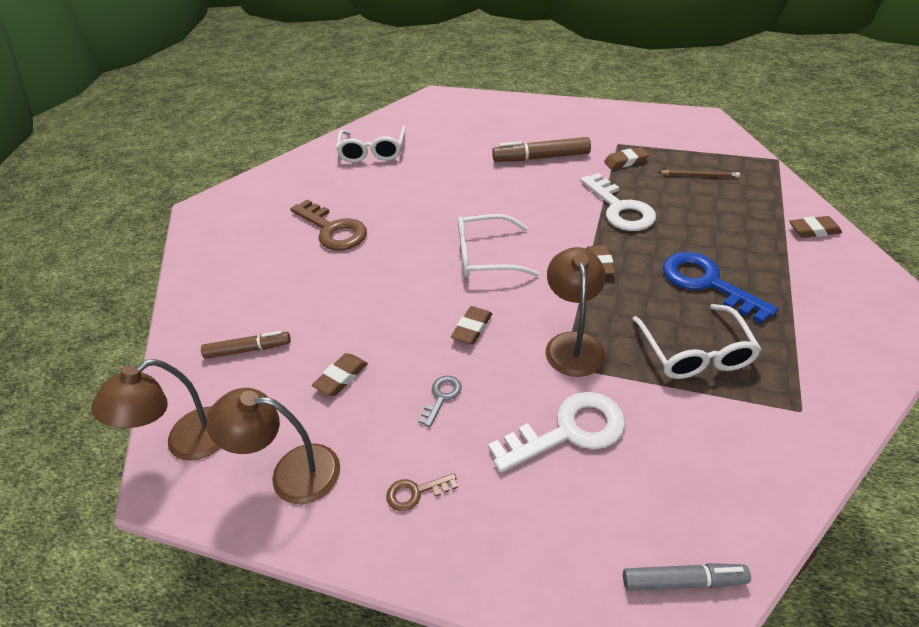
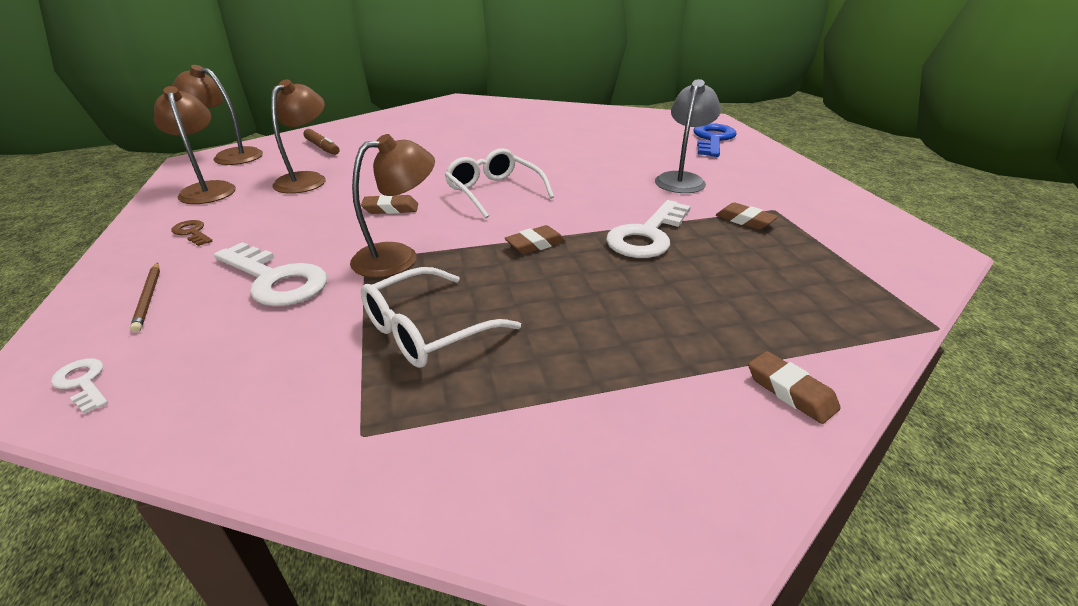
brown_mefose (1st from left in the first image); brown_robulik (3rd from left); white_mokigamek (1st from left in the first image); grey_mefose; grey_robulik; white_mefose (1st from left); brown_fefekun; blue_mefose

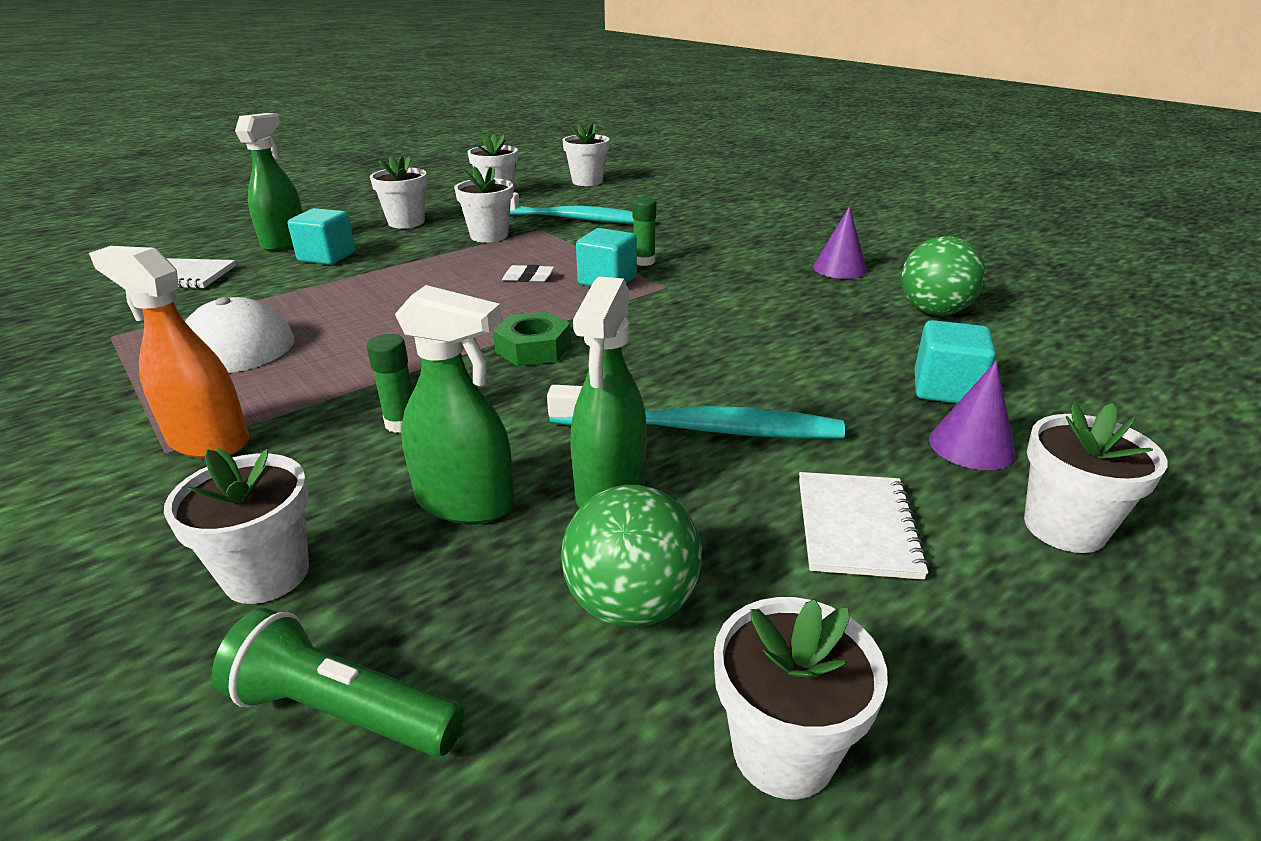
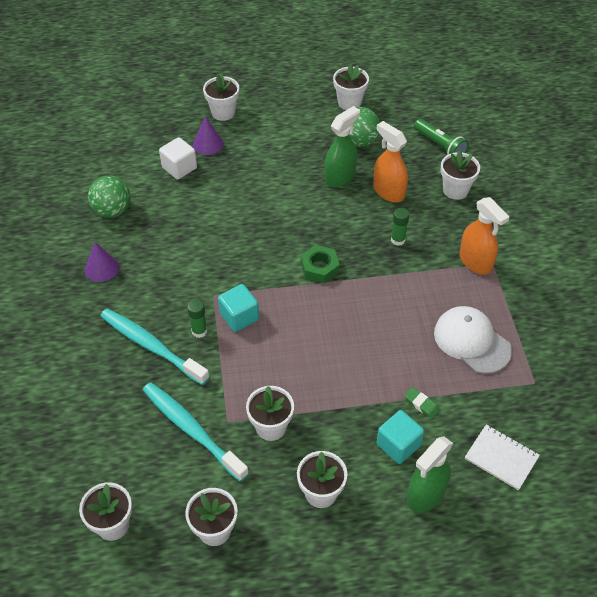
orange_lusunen (1st from left); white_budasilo; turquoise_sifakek (1st from left); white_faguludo (2nd from left in the first image); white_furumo; green_budasilo

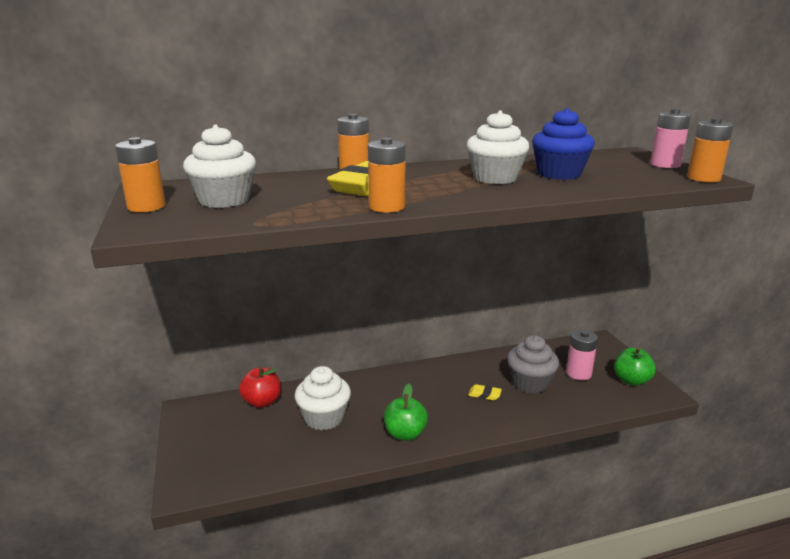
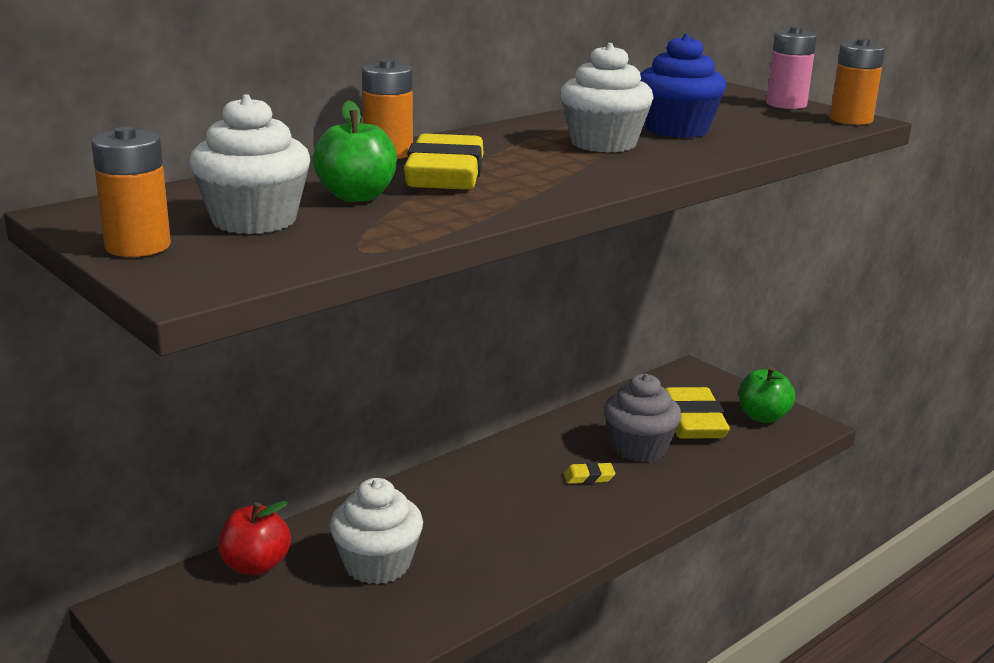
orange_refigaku (3rd from left in the first image); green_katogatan (1st from left); yellow_budasilo (3rd from left)

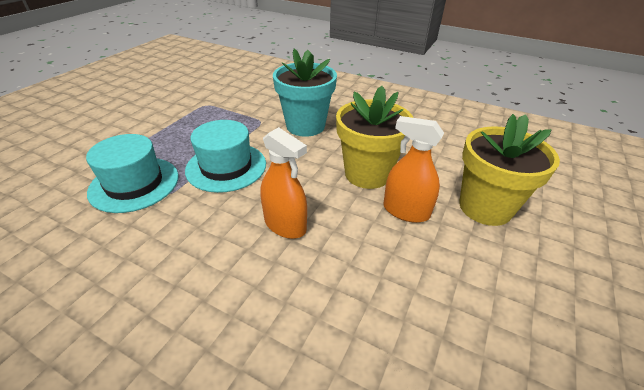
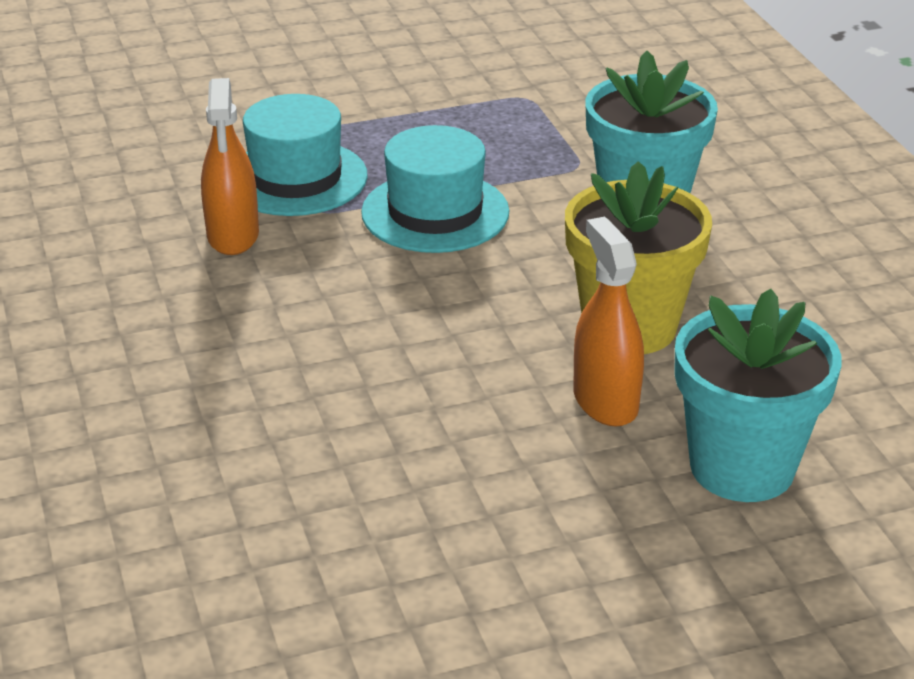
orange_lusunen (1st from left); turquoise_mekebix (2nd from left)

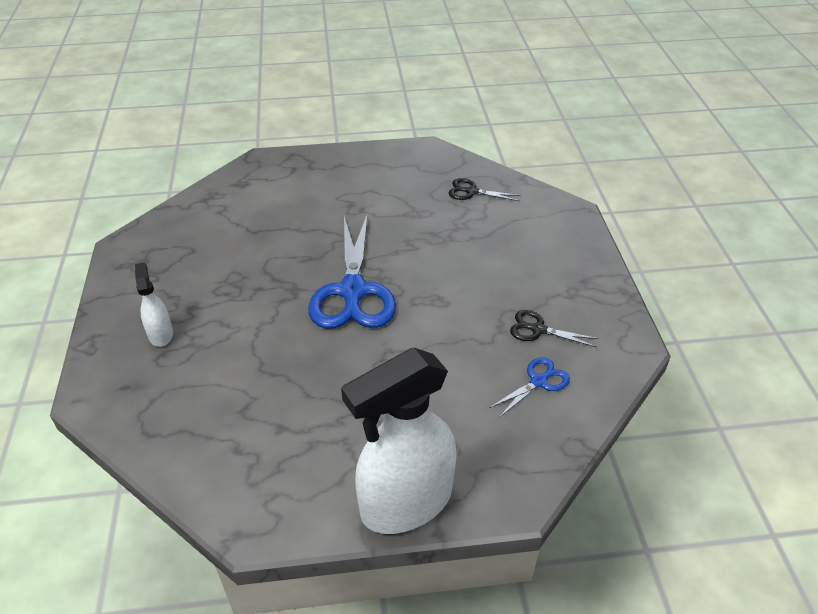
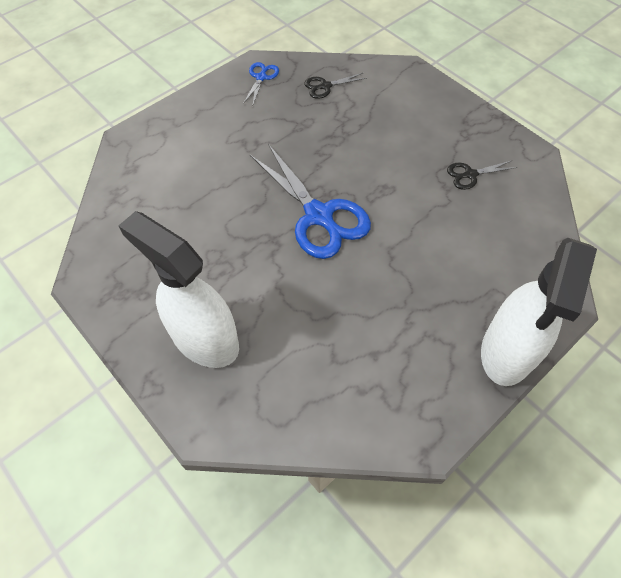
white_lusunen (1st from left); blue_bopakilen (1st from left)

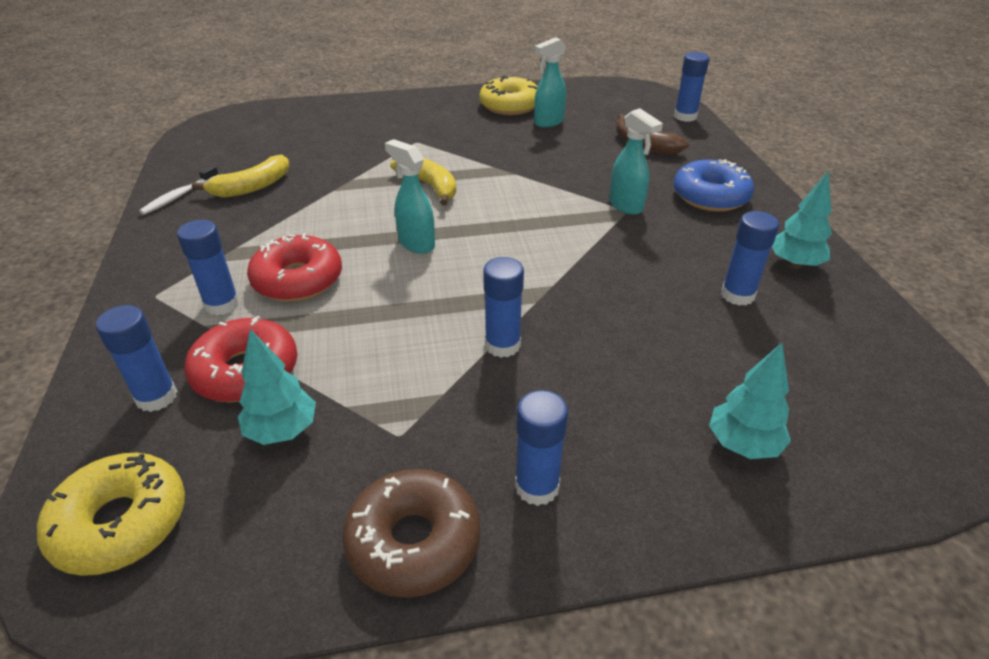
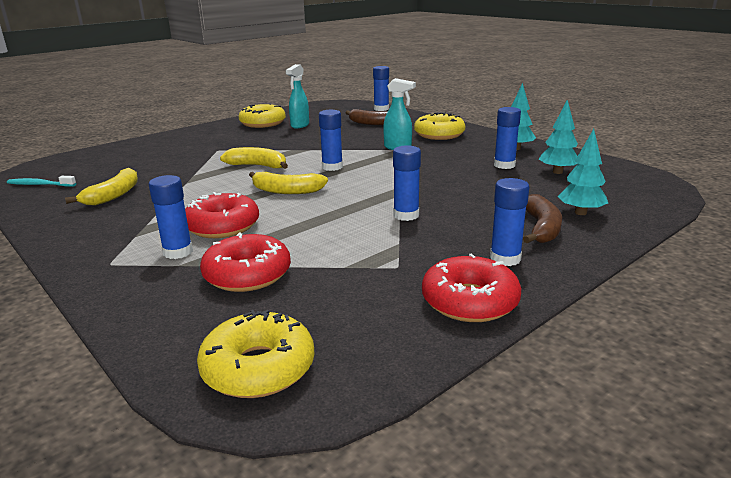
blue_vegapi (2nd from left); white_sifakek; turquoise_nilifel (2nd from left); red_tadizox (3rd from left); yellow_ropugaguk (3rd from left); yellow_tadizox (3rd from left); turquoise_sifakek; brown_ropugaguk (2nd from left)

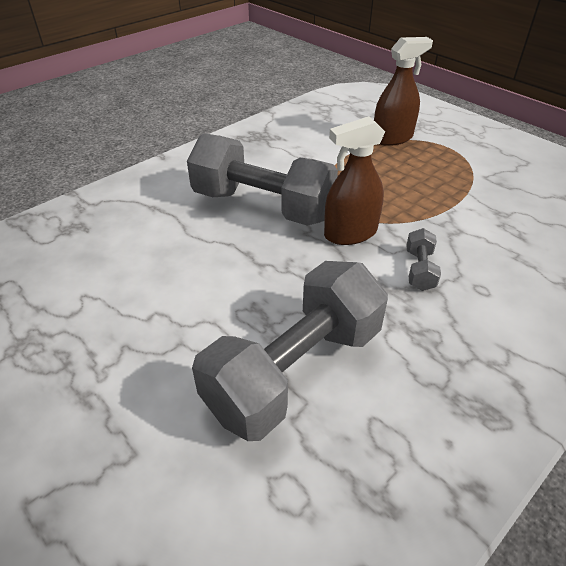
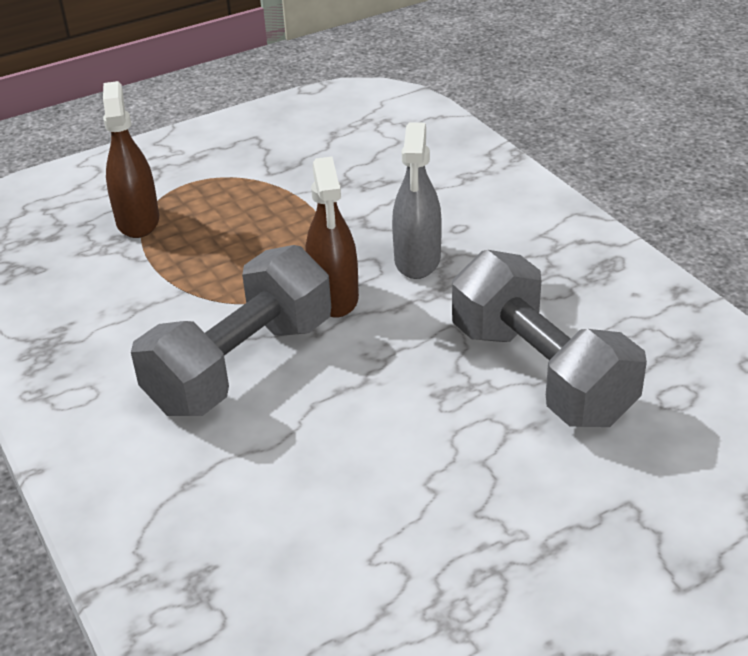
grey_lusunen

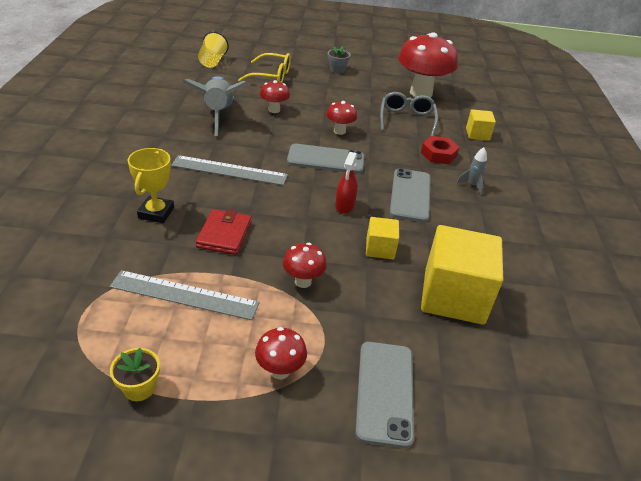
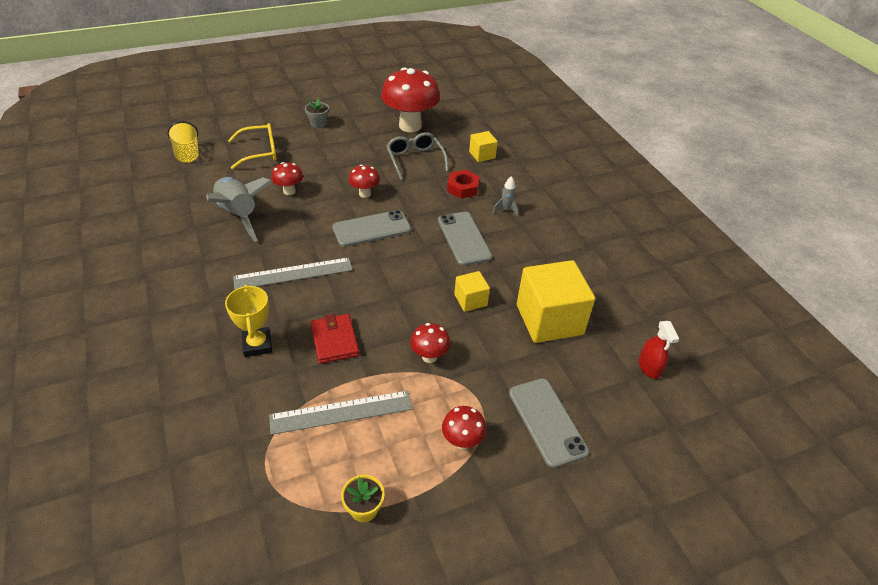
red_lusunen

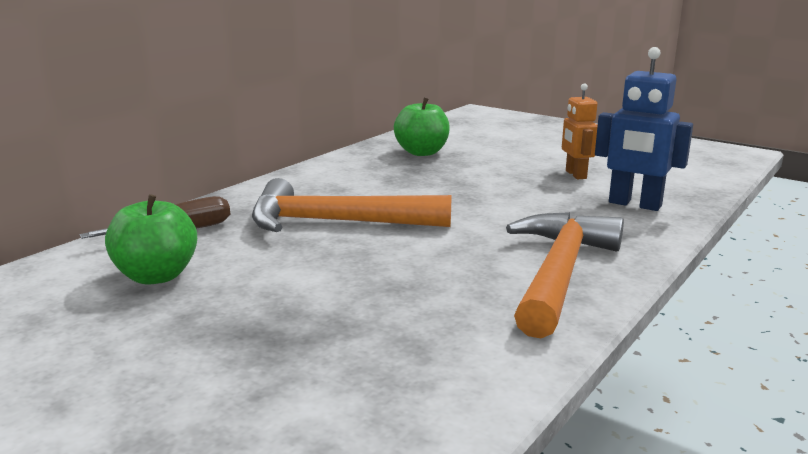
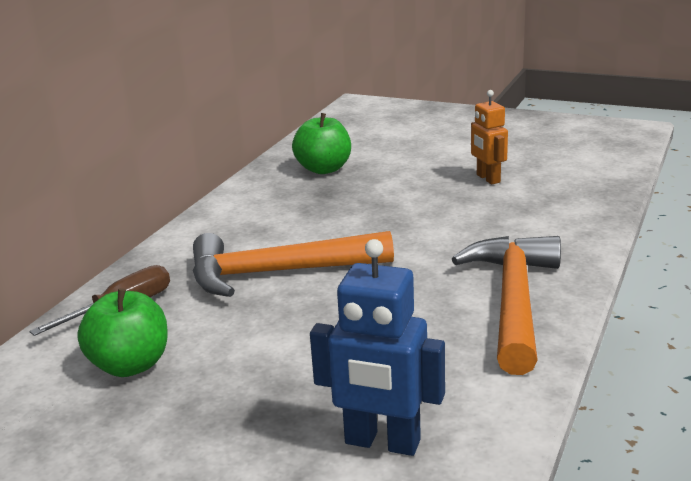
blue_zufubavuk

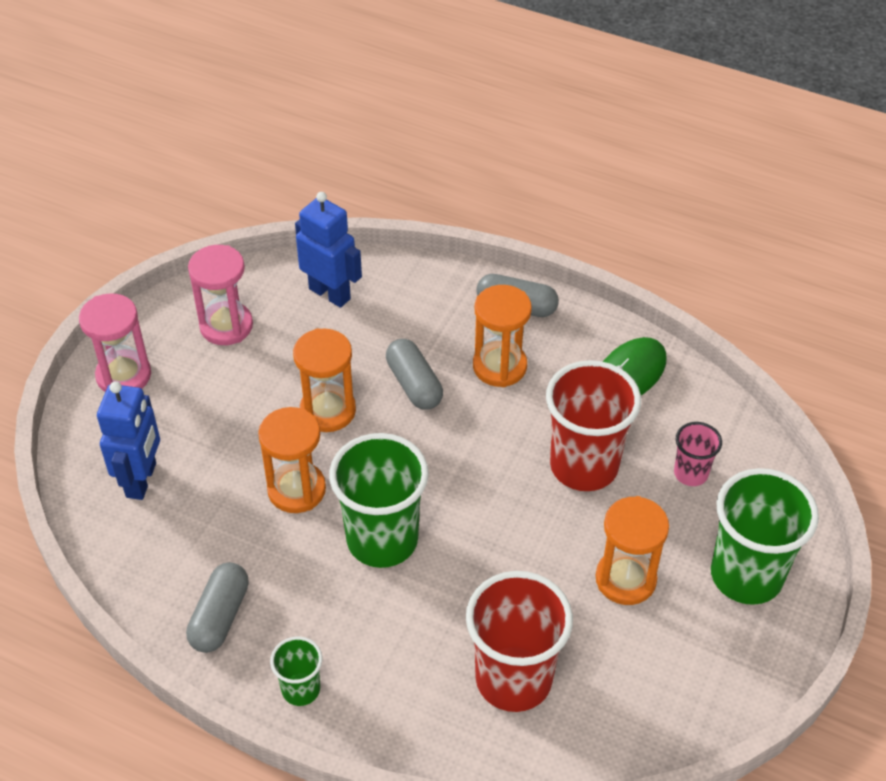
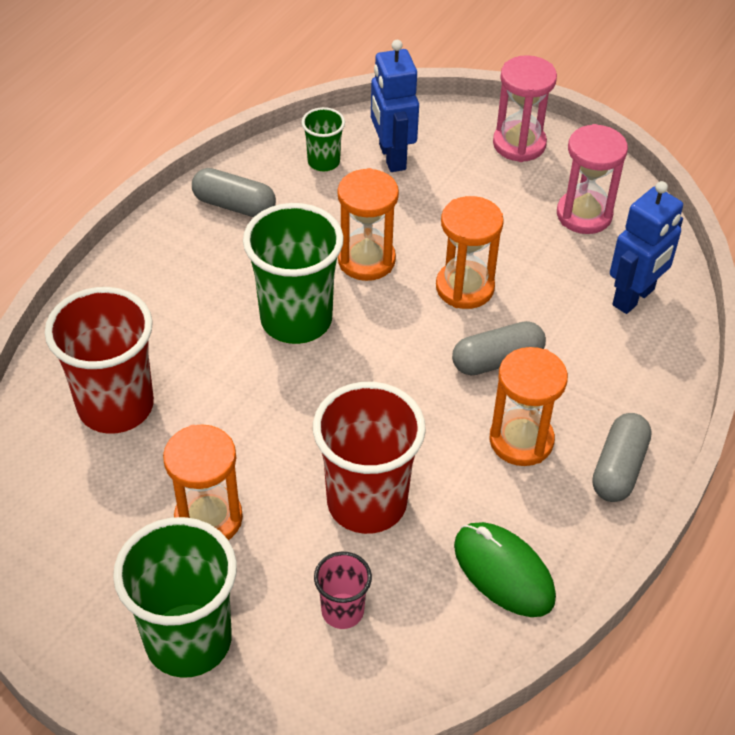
blue_zufubavuk (1st from left); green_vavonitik (3rd from left)

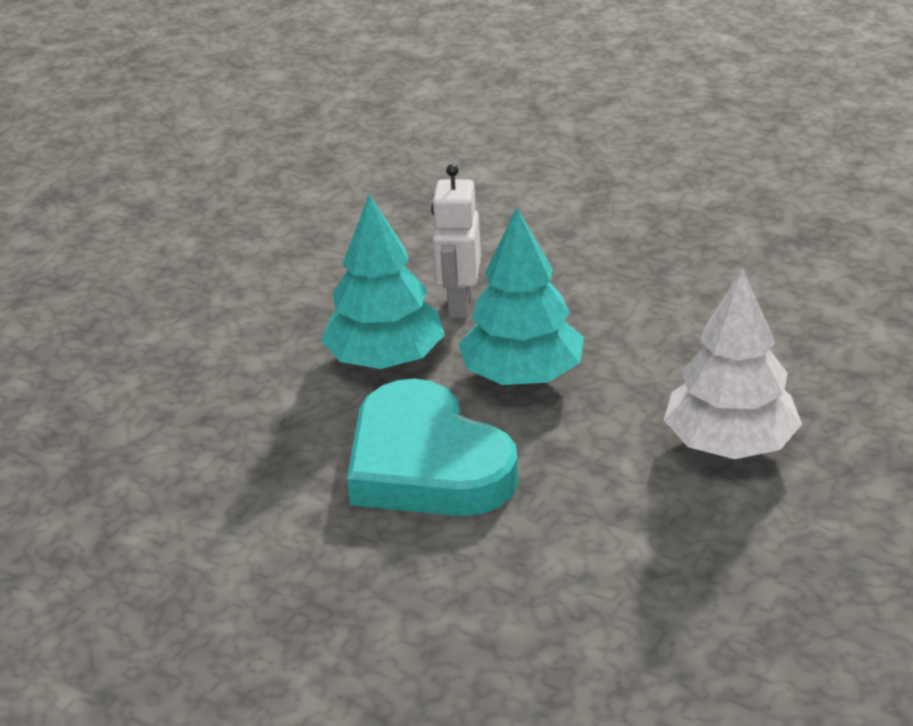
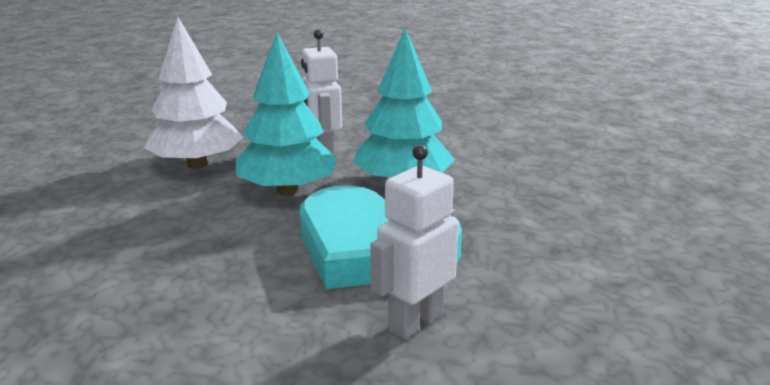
white_nilifel; white_zufubavuk (2nd from left)

